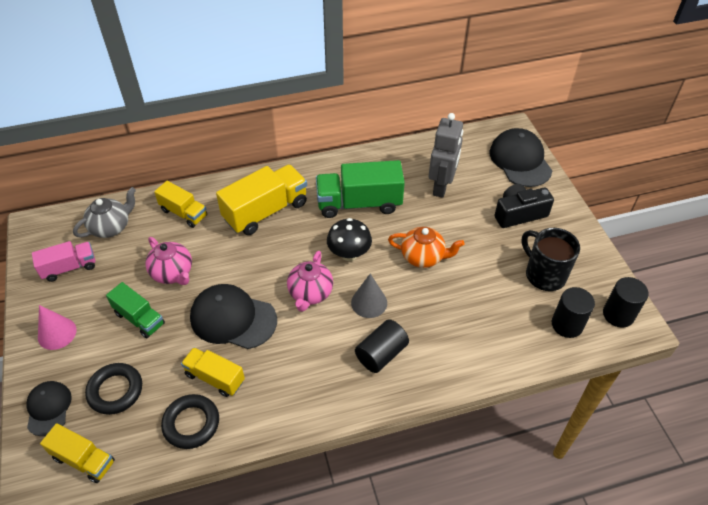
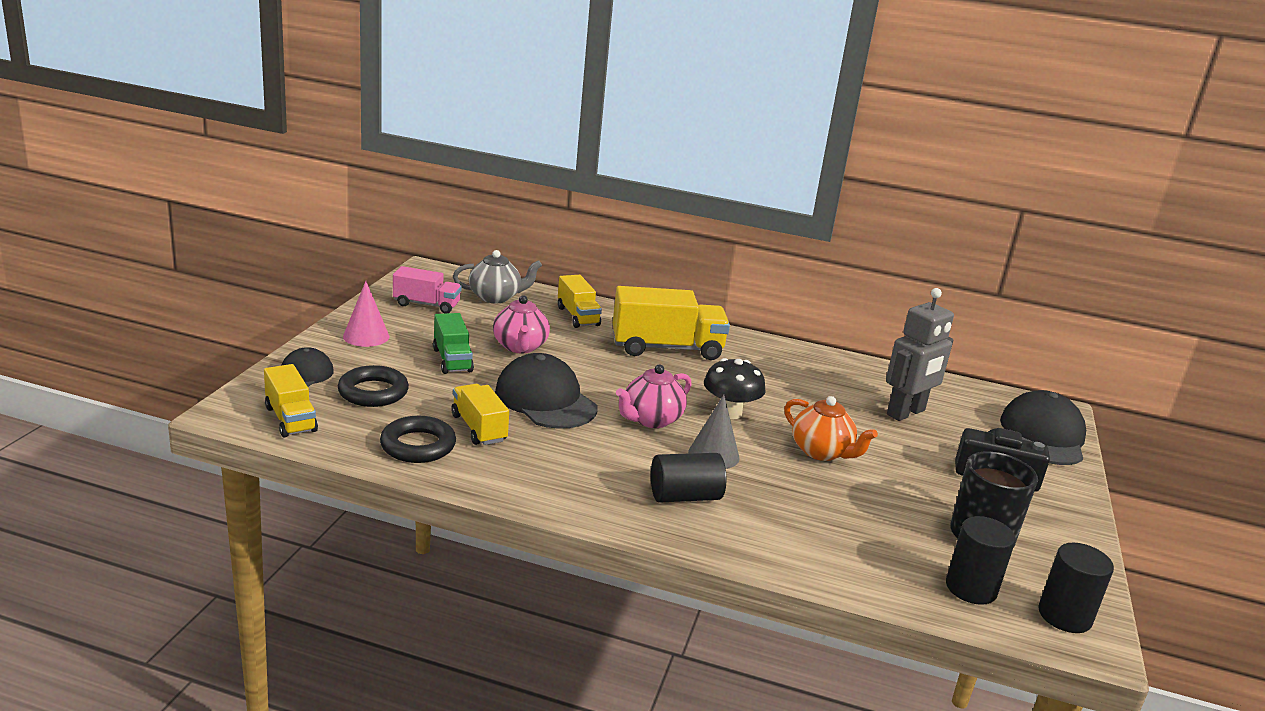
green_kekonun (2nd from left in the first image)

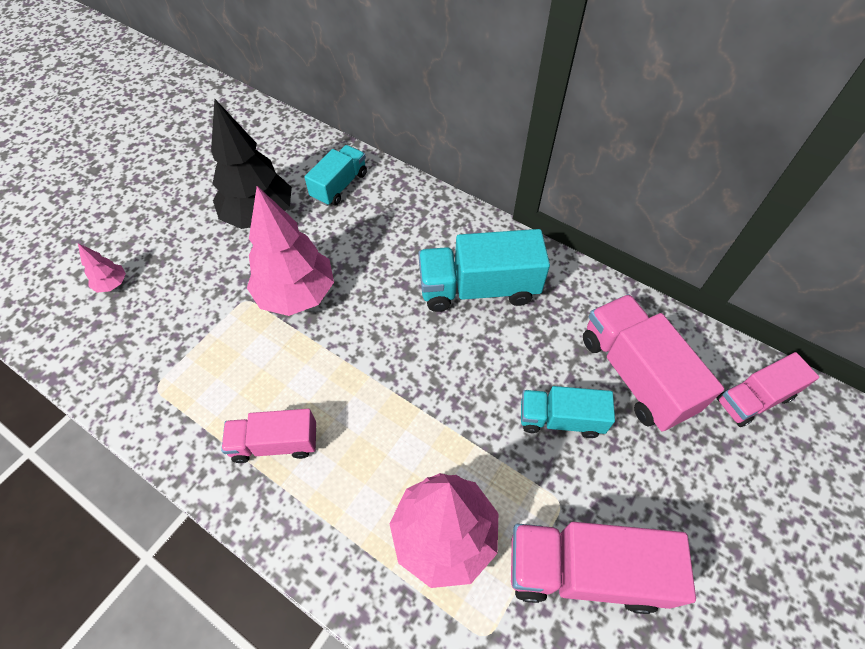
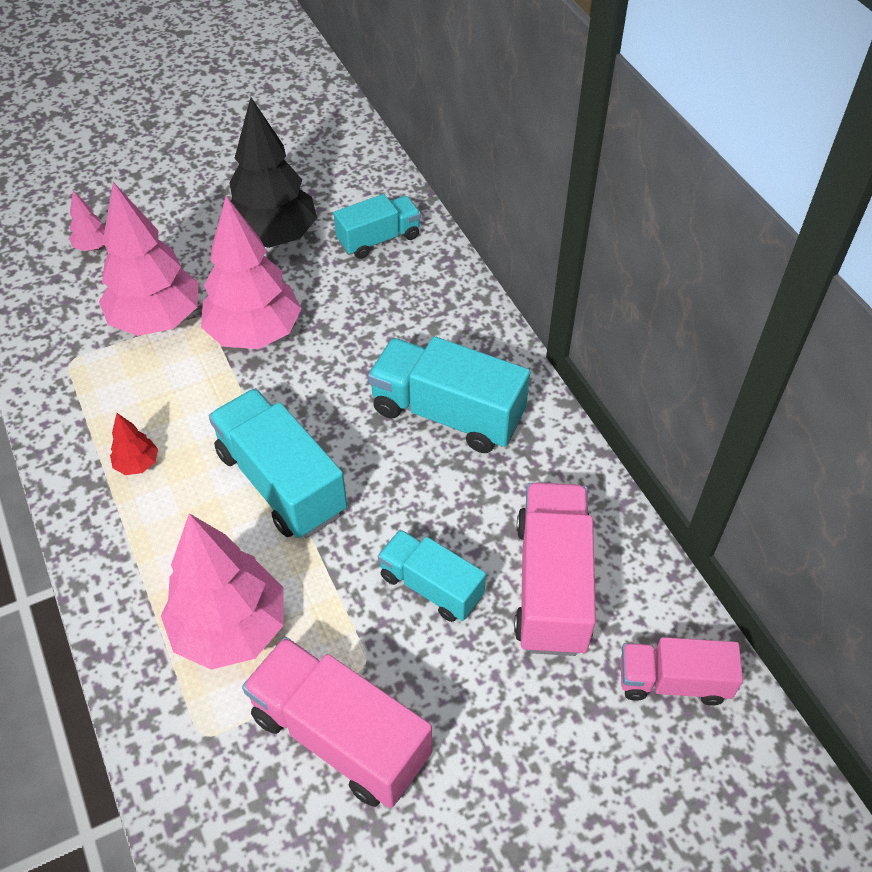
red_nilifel; pink_nilifel (2nd from left); turquoise_kekonun (1st from left)

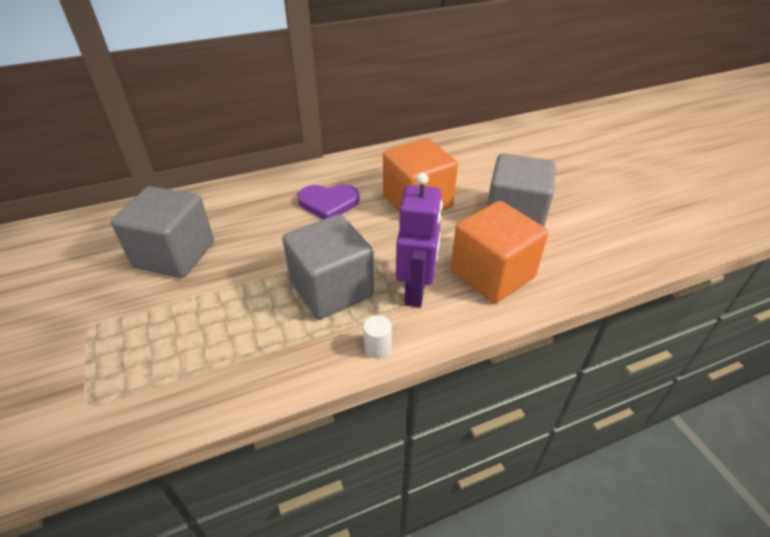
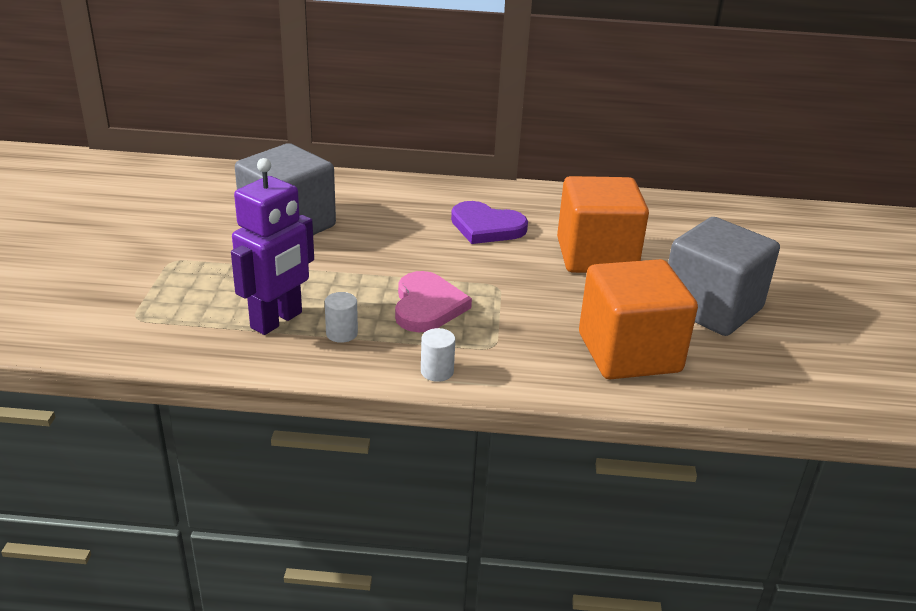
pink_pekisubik; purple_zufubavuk; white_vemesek (1st from left)

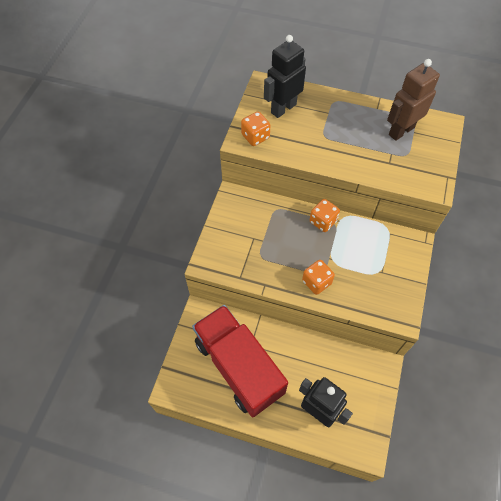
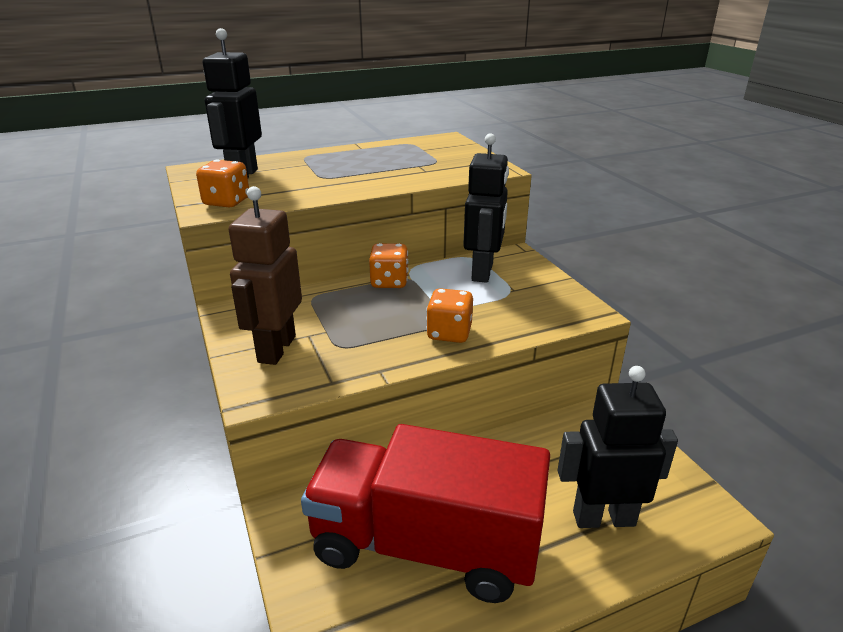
brown_zufubavuk; black_zufubavuk (2nd from left)

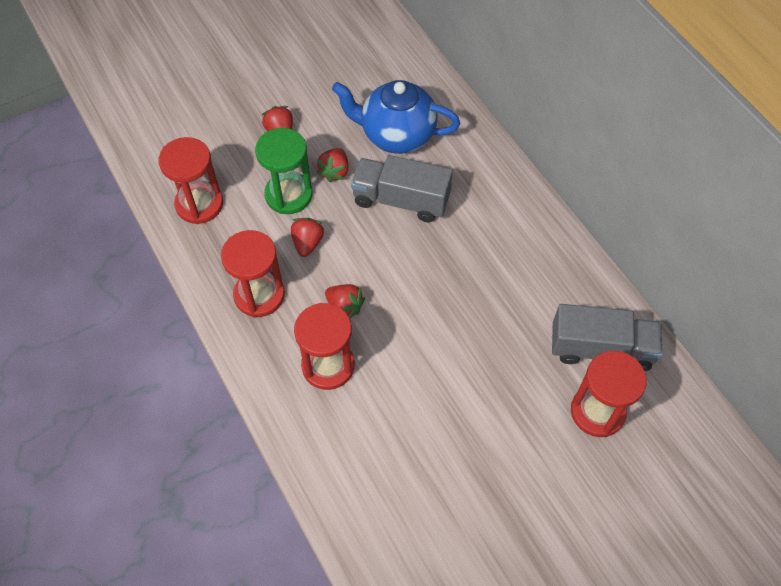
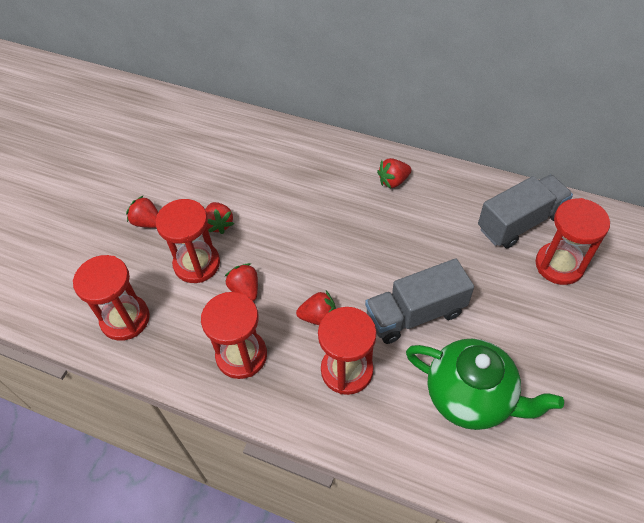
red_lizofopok (2nd from left); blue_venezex; grey_kekonun (1st from left); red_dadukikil (5th from left); green_venezex

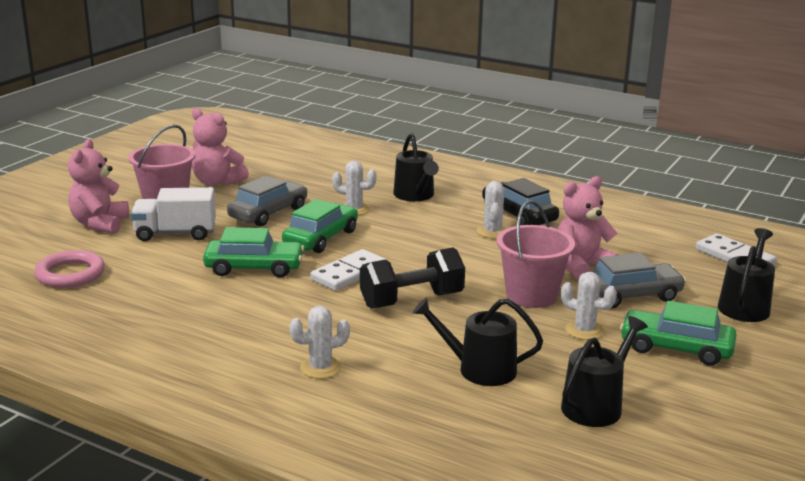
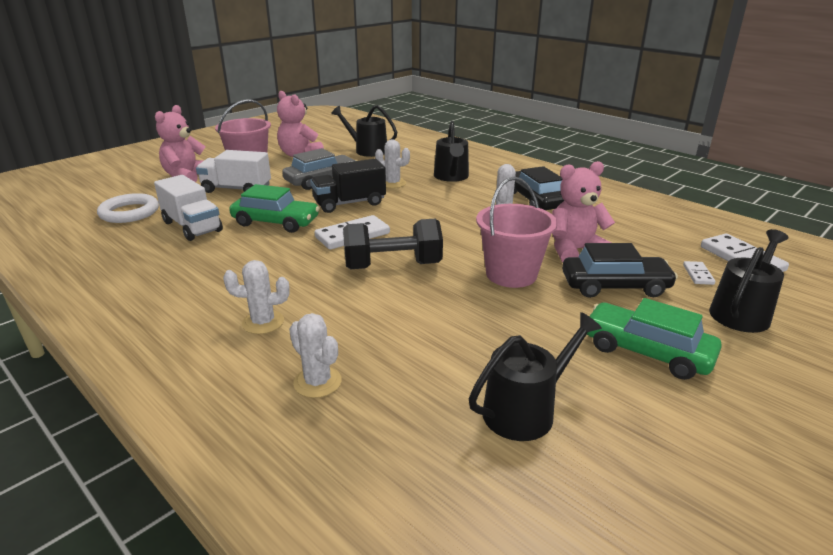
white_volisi; black_kekonun; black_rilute (1st from left); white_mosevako (2nd from left); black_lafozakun (2nd from left); white_kekonun (1st from left); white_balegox (2nd from left)

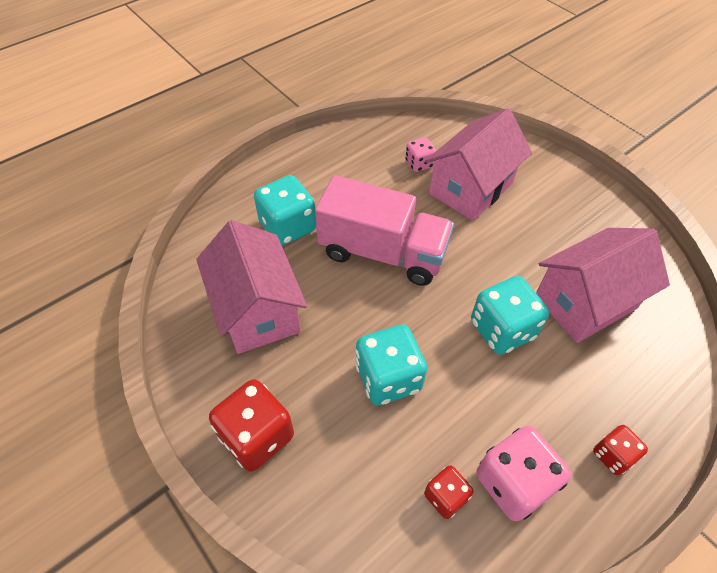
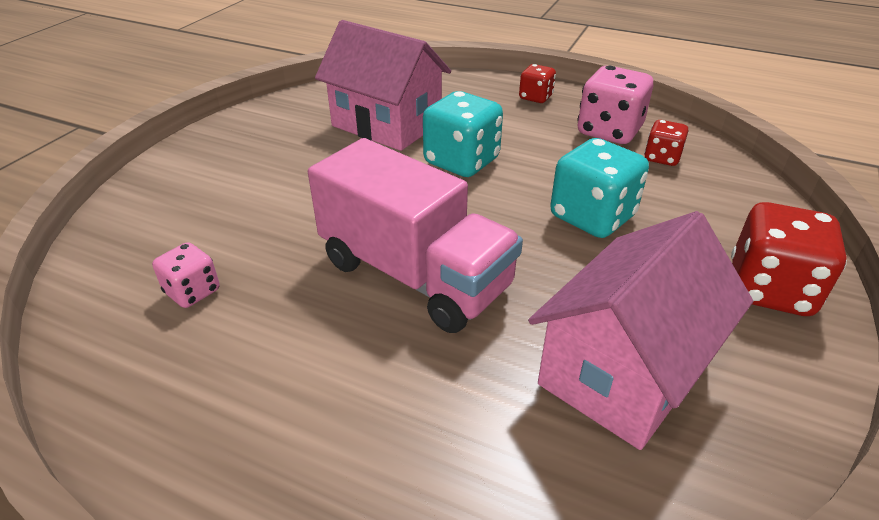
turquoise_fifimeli (1st from left in the first image); pink_kekonun; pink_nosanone (2nd from left in the first image)

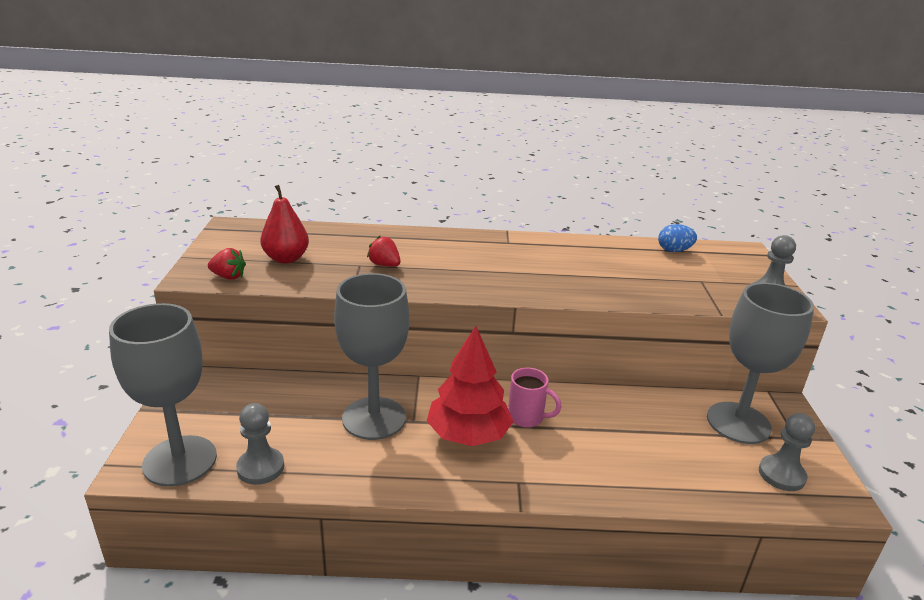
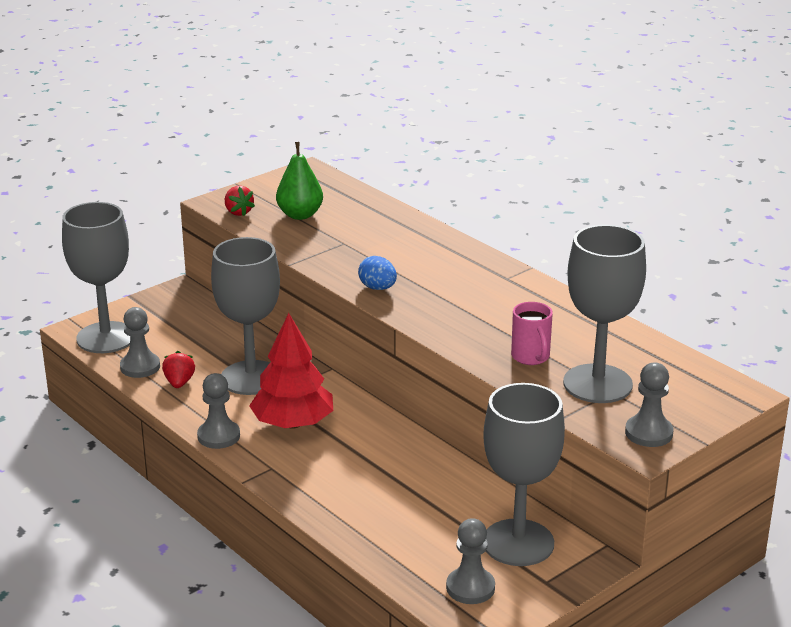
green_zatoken; red_dadukikil (1st from left); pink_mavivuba; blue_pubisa; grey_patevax (2nd from left); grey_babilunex (4th from left)

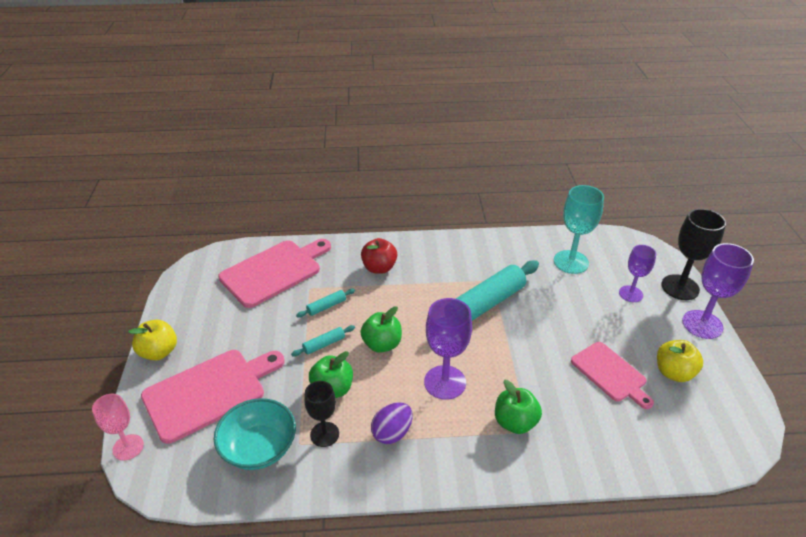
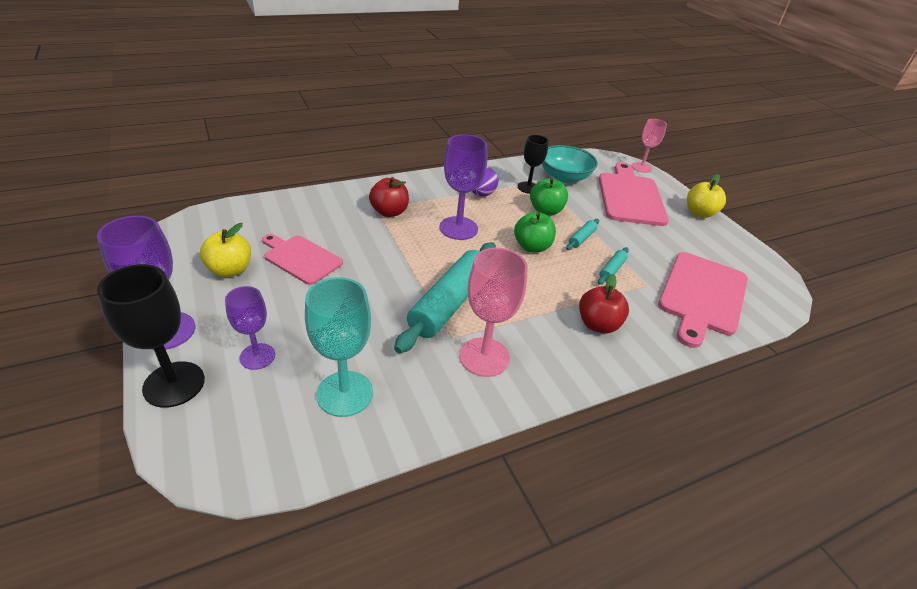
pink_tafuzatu (2nd from left); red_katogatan (1st from left); pink_babilunex (1st from left)

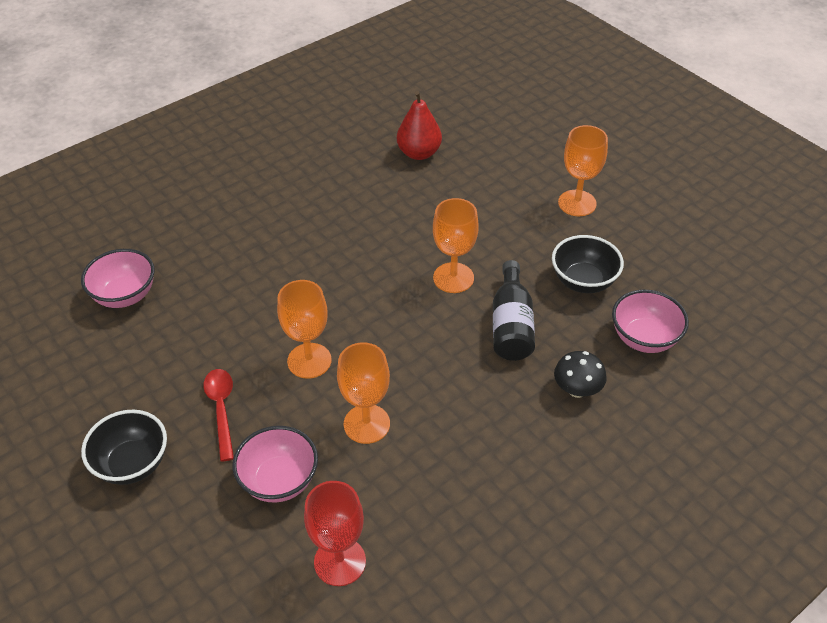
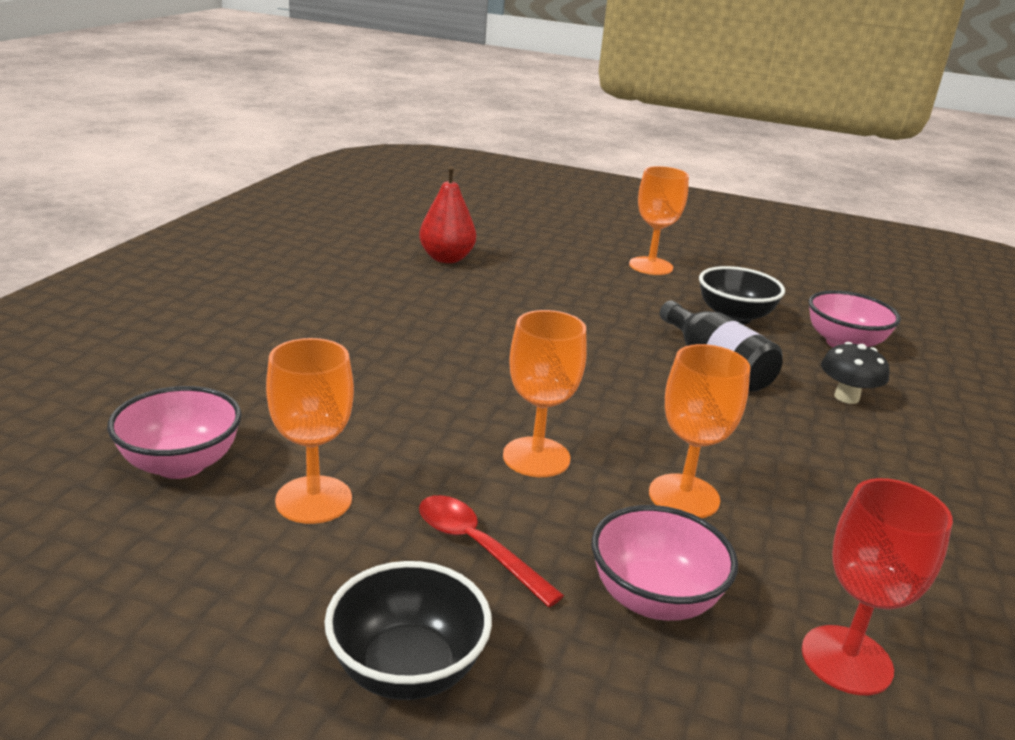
orange_babilunex (1st from left)

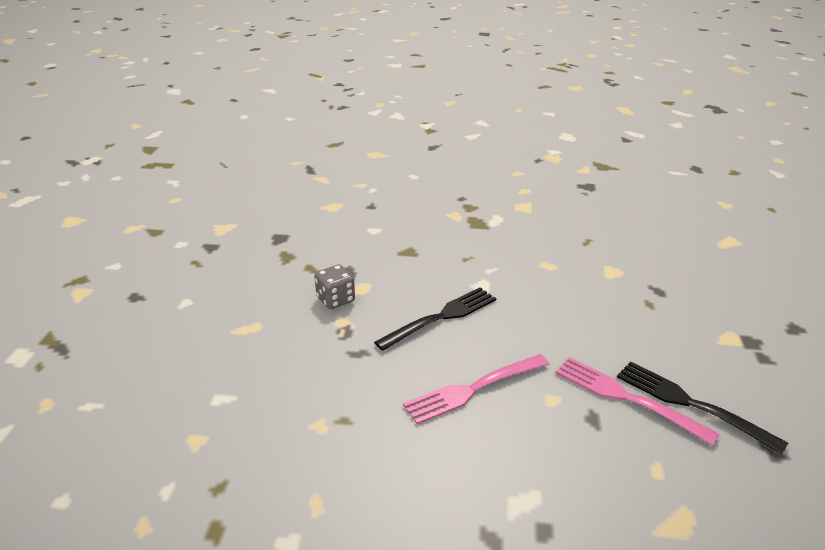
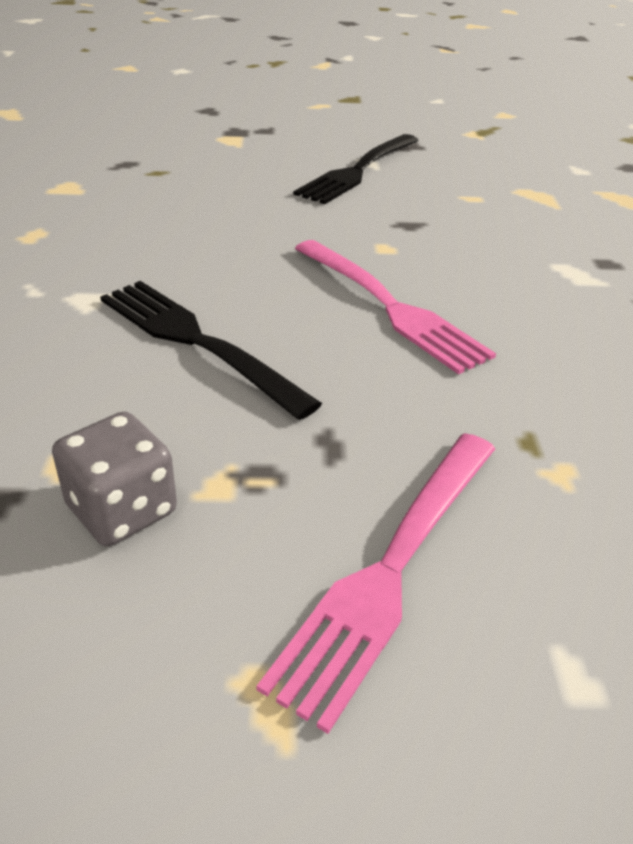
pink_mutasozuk (1st from left)

